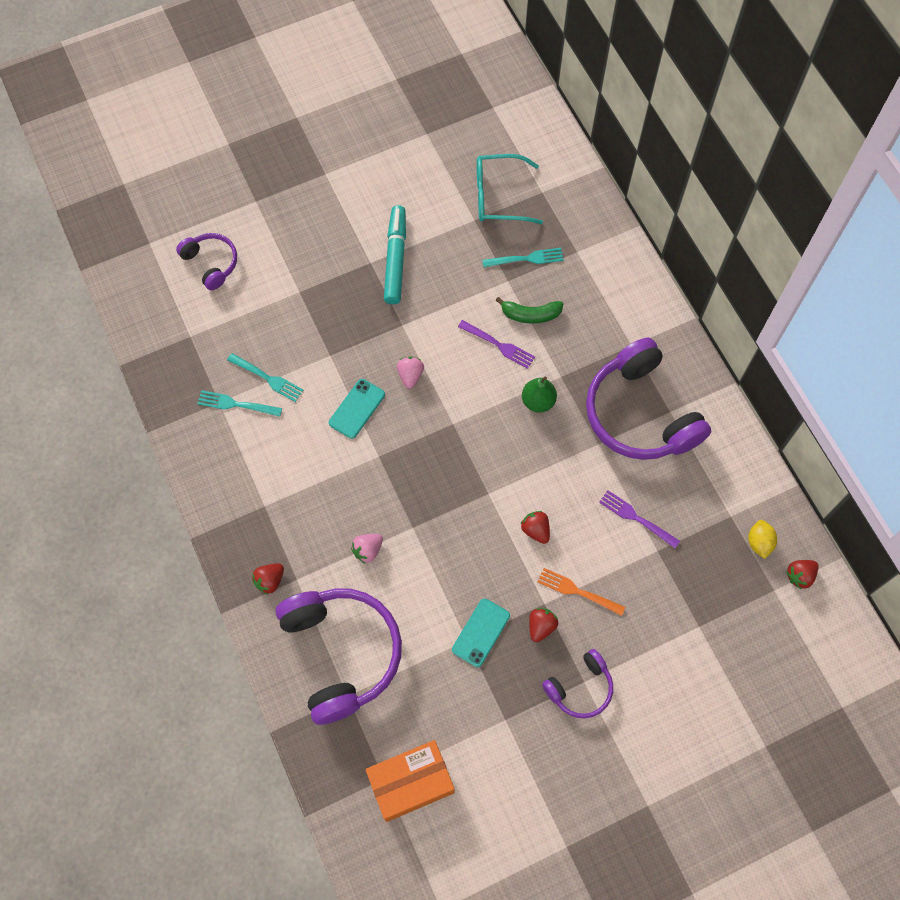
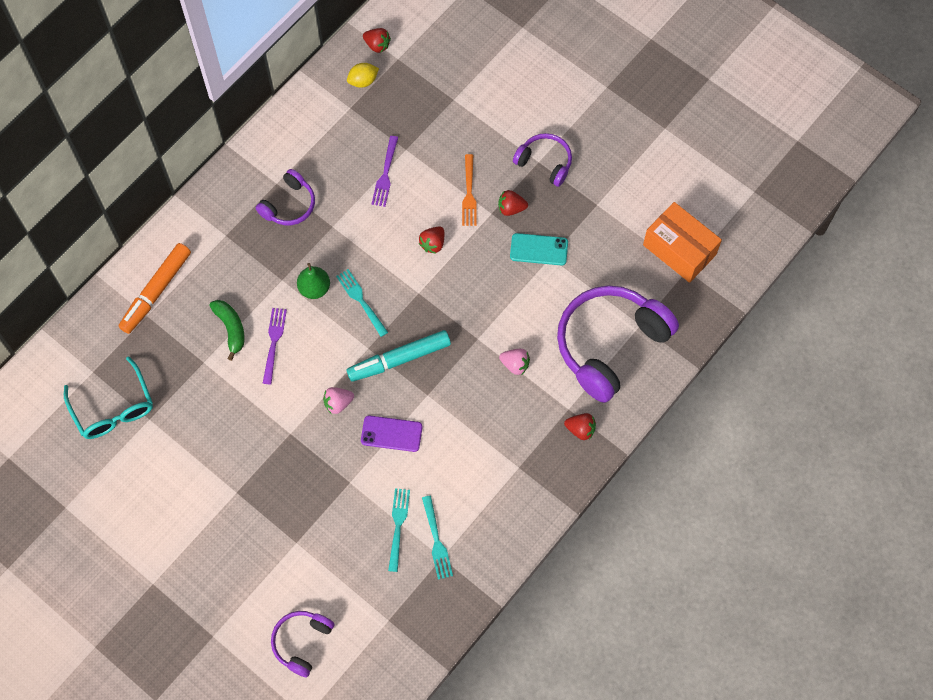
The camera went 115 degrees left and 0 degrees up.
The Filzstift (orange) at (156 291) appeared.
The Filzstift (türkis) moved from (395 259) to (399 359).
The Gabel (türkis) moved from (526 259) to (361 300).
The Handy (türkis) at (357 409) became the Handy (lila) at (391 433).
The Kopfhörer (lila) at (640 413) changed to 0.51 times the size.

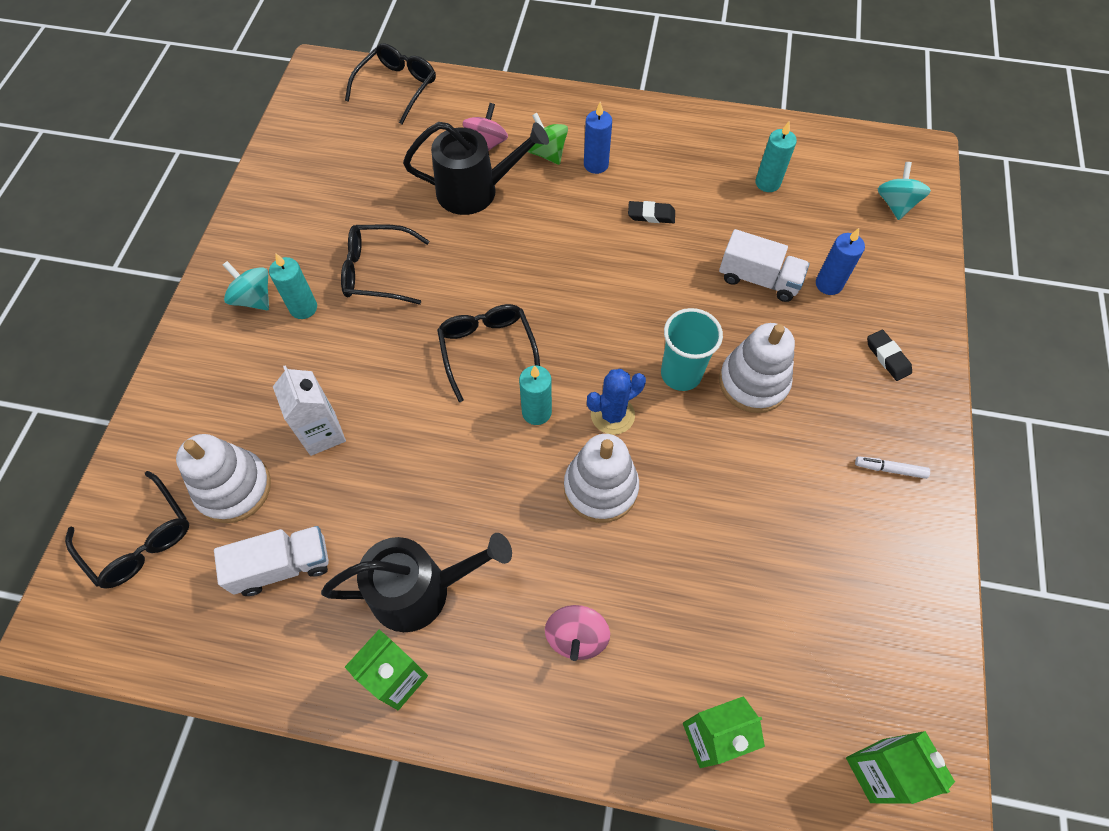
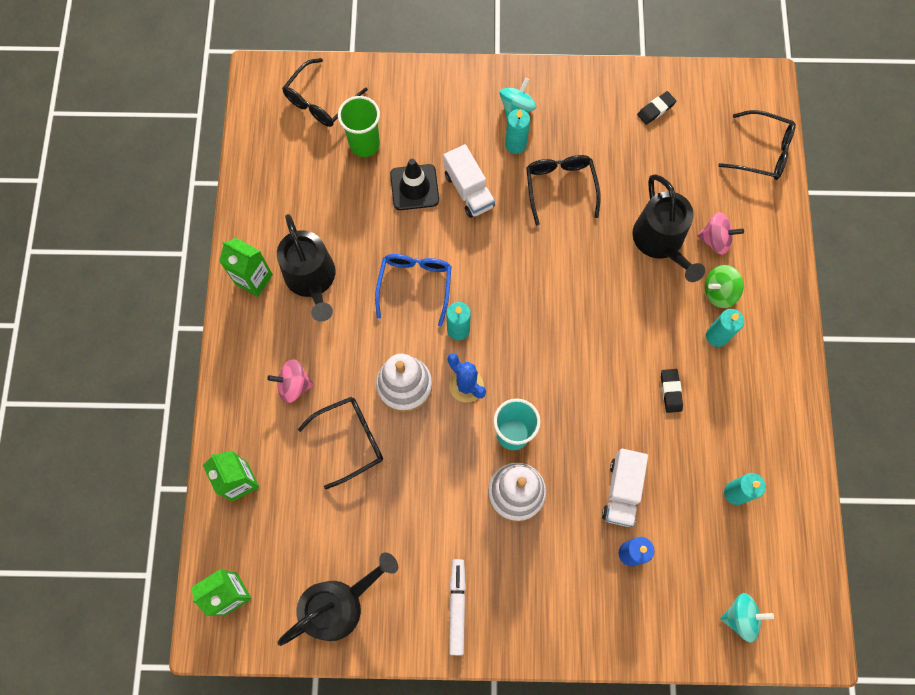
The camera went 80 degrees right and 10 degrees up.
The Gießkanne (schwarz) at (339 605) appeared.
The Brille (blau) at (415 285) appeared.
The Lastwagen (weiß) moved from (283 566) to (468 190).
The Brille (schwarz) moved from (487 350) to (350 440).
The Radiergummi (schwarz) moved from (887 357) to (656 109).
The Stapelspielzeug (weiß) at (234 488) was replaced by the Becher (grün) at (364 144).
The Getränkekarton (weiß) at (322 433) was replaced by the Leitkegel (schwarz) at (414 187).
The Kerze (blau) at (596 164) became the Kerze (türkis) at (717 336).
The Kreisel (grün) at (547 153) turned 150 degrees counterclockwise.
The Filzstift (weiß) at (890 469) changed to 1.60 times the size.

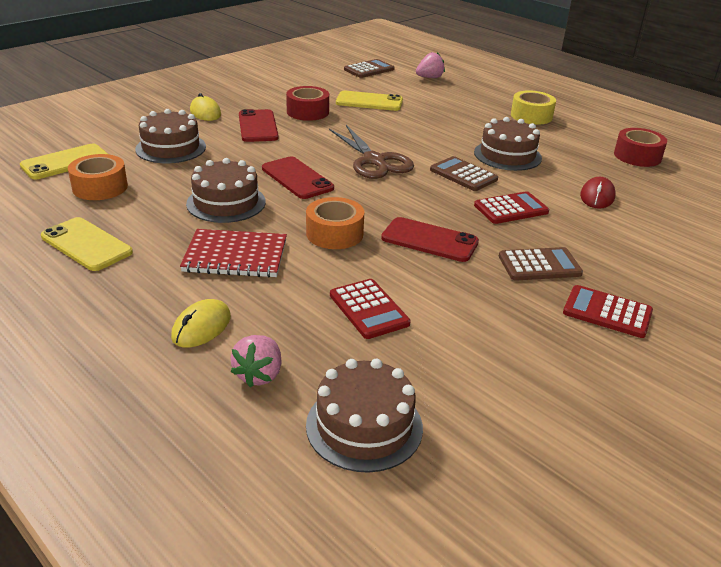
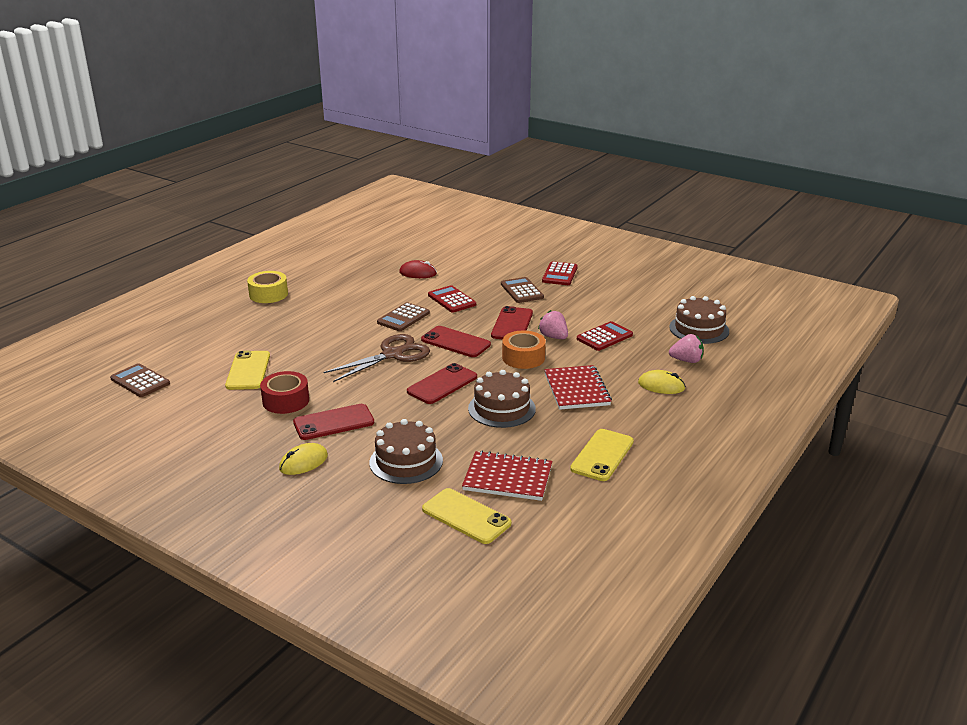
The camera went 100 degrees left and 5 degrees down.
The Kuchen (braun) at (507 155) disappeared.
The Klebeband (rot) at (637 156) disappeared.
The Handy (rot) at (455 342) appeared.
The Erdbeere (rosa) moved from (429 77) to (553 337).
The Klebeband (orange) at (100 187) was replaced by the Notizbuch (rot) at (507 478).

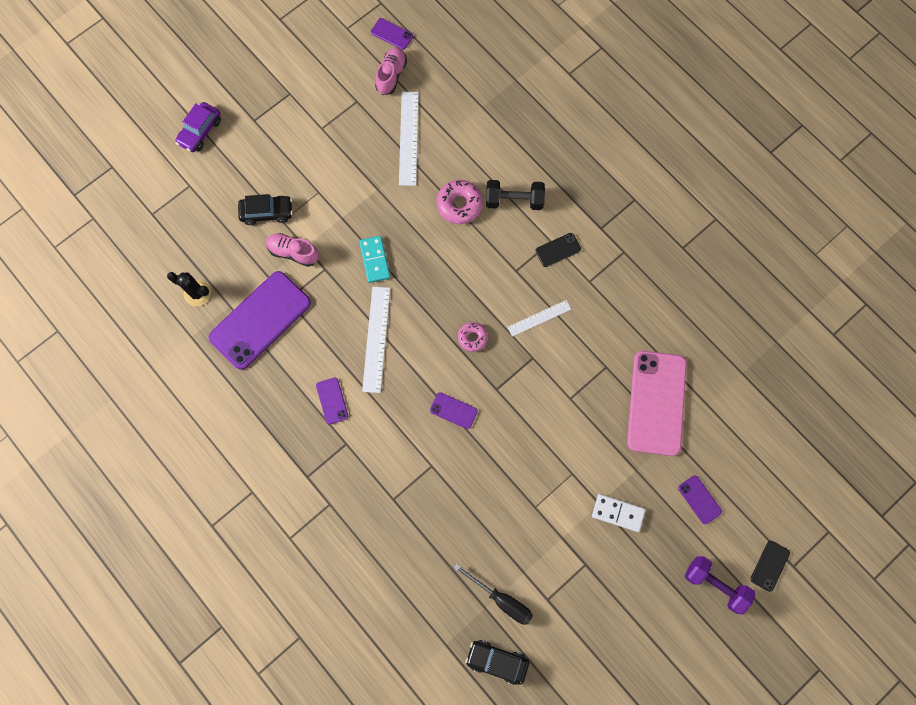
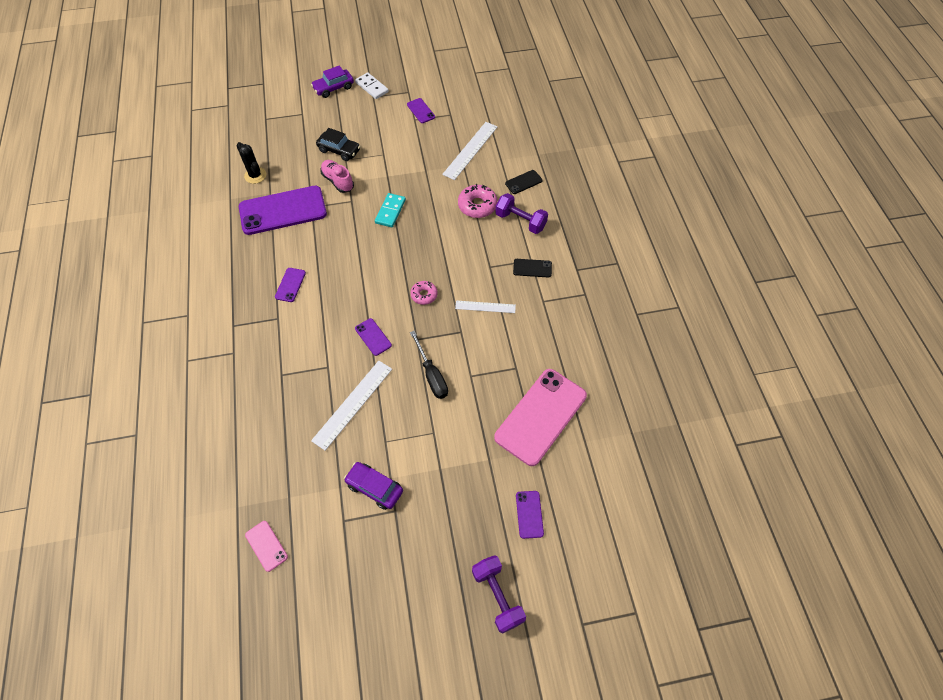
The camera went 30 degrees right and 15 degrees down.
The Schuh (rosa) at (391 75) disappeared.
The Auto (lila) at (374 488) appeared.
The Lineal (weiß) moved from (376 339) to (353 404).
The Handy (lila) moved from (391 34) to (421 111).
The Schraubenzieher (schwarz) moved from (501 599) to (431 375).
The Dominostein (weiß) moved from (618 513) to (372 87).
The Handy (schwarz) moved from (769 566) to (523 182).
The Auto (schwarz) at (497 661) was replaced by the Handy (rosa) at (266 546).
The Hantel (schwarz) at (514 200) became the Hantel (lila) at (520 221).

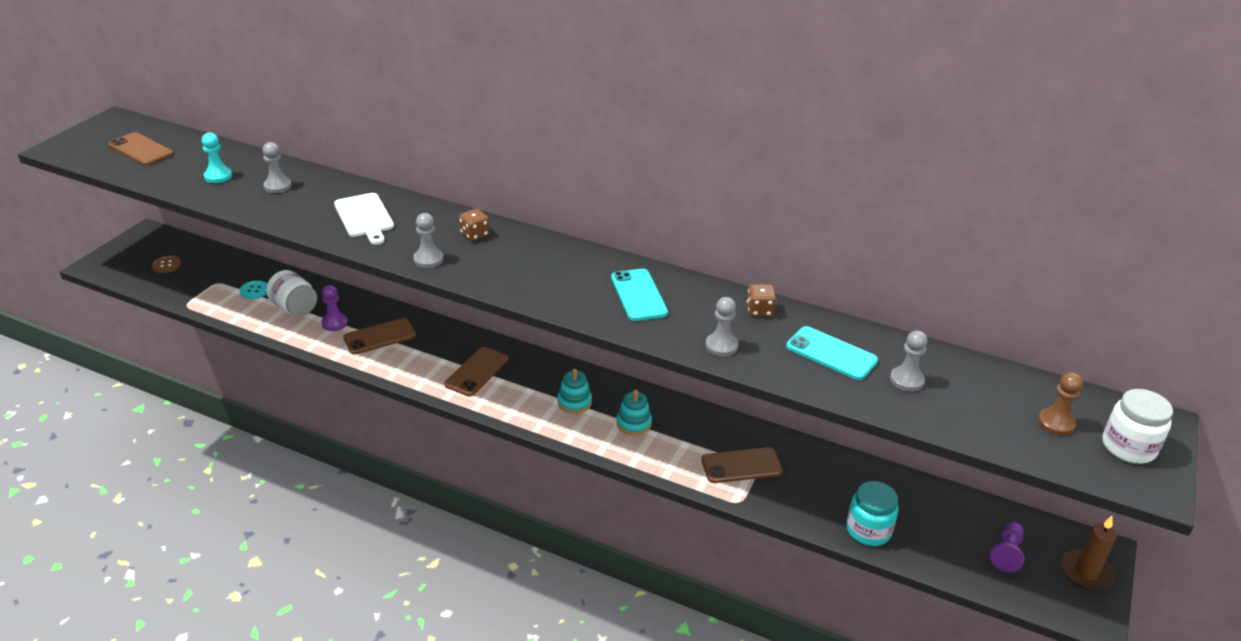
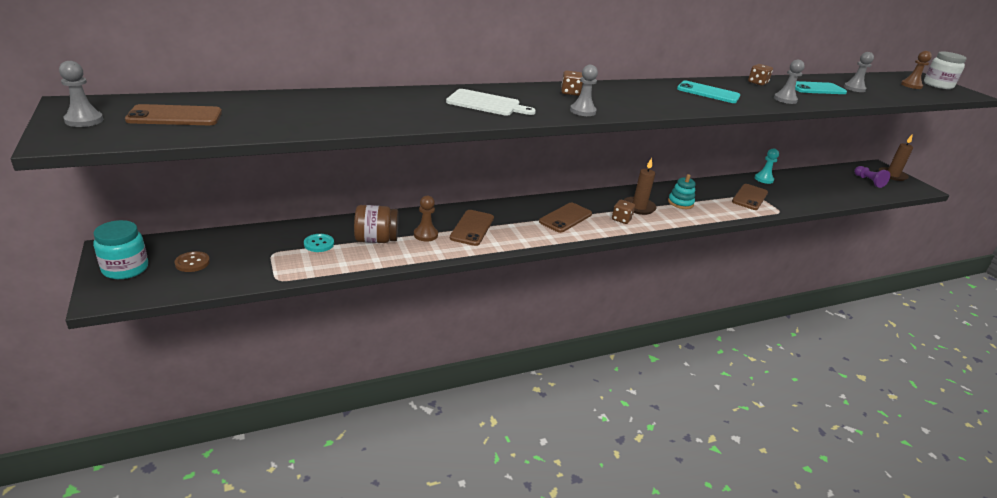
The camera went 50 degrees left and 5 degrees down.
The Spielwürfel (braun) at (621 219) appeared.
The Bauer (türkis) moved from (218 176) to (763 179).
The Bauer (grau) moved from (278 186) to (84 120).
The Einmachglas (türkis) moved from (868 530) to (125 269).
The Stapelspielzeug (türkis) at (574 402) was replaced by the Kerze (braun) at (639 207).
The Einmachglas (weiß) at (294 308) became the Einmachglas (braun) at (376 240).
The Bauer (lila) at (334 323) became the Bauer (braun) at (425 235).
The Handy (braun) at (476 372) turned 60 degrees clockwise.

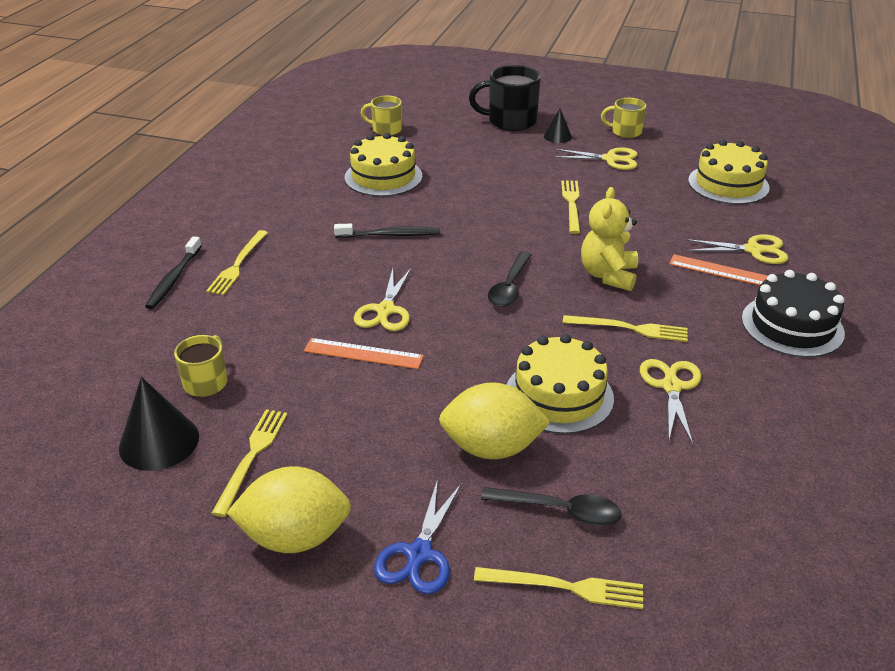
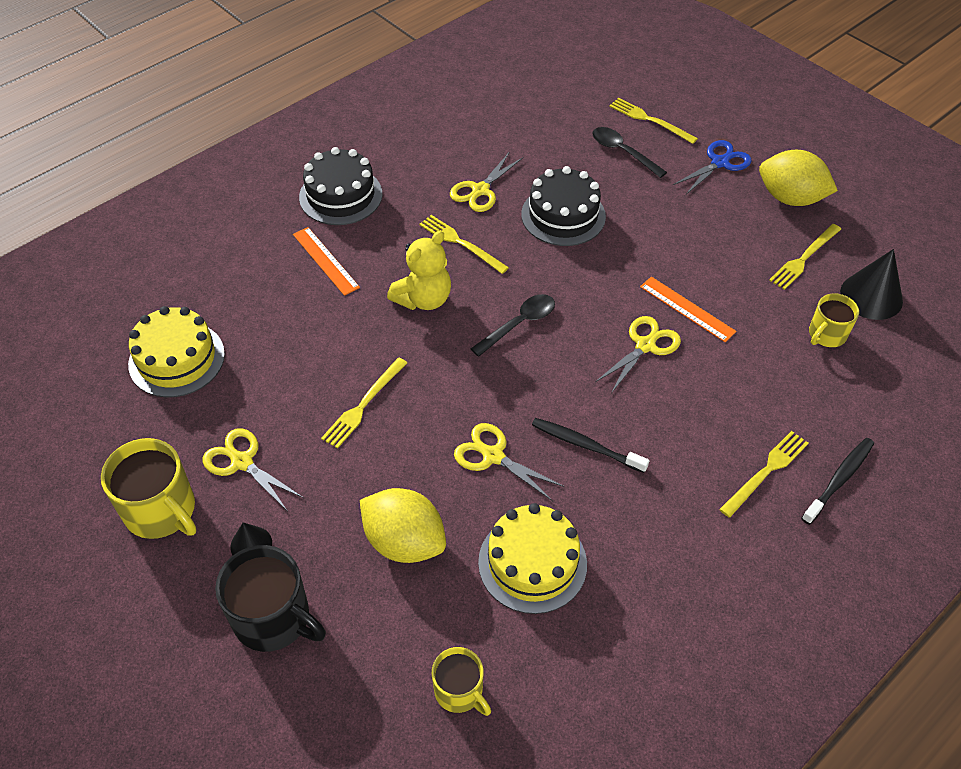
The camera went 150 degrees left and 15 degrees up.
The Zitrone (gelb) moved from (492 447) to (404 541).
The Schere (gelb) moved from (753 250) to (493 456).
The Kuchen (gelb) at (559 395) became the Kuchen (schwarz) at (563 215).
The Tasse (gelb) at (625 132) changed to 1.65 times the size.

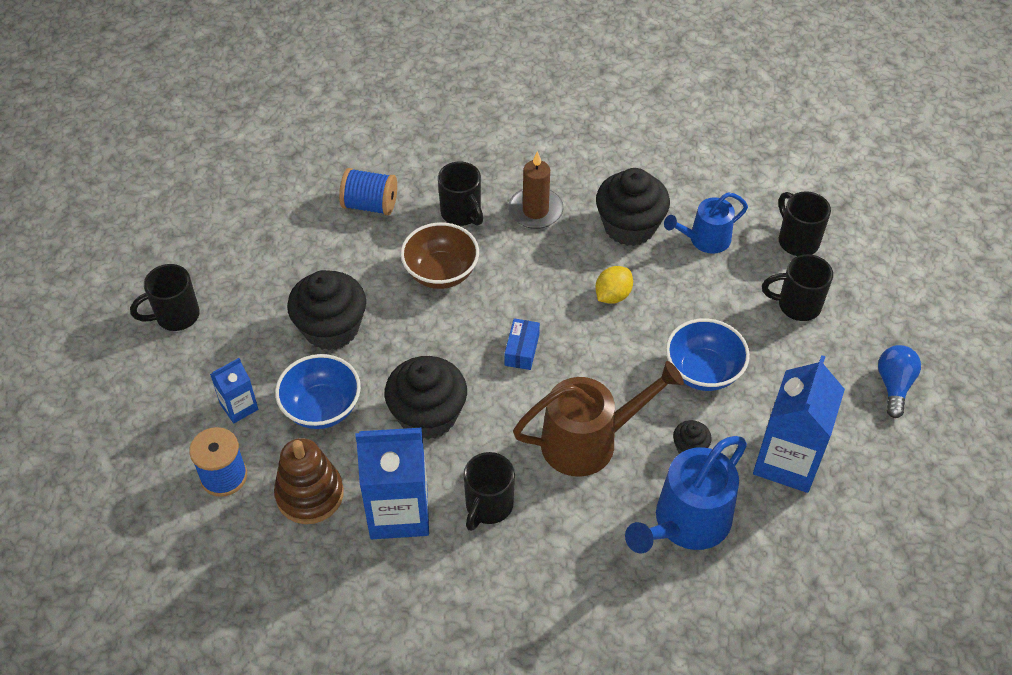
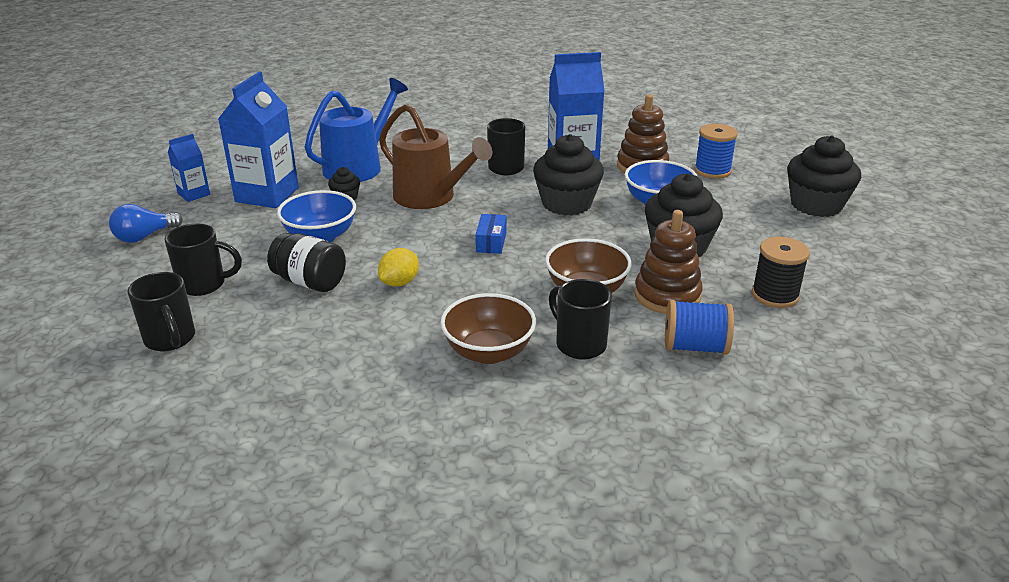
The camera went 175 degrees right and 20 degrees down.
The Tasse (schwarz) at (176 316) disappeared.
The Gießkanne (blau) at (705 239) disappeared.
The Einmachglas (schwarz) at (310 282) appeared.
The Stapelspielzeug (braun) at (667 296) appeared.
The Garnrolle (schwarz) at (775 295) appeared.
The Getränkekarton (blau) moved from (239 407) to (194 194).
The Muffin (schwarz) moved from (629 226) to (816 205).
The Kerze (braun) at (535 210) was replaced by the Schüssel (braun) at (488 352).
The Gießkanne (braun) at (588 441) turned 120 degrees counterclockwise.
The Glühbirne (blau) at (894 385) turned 45 degrees clockwise.

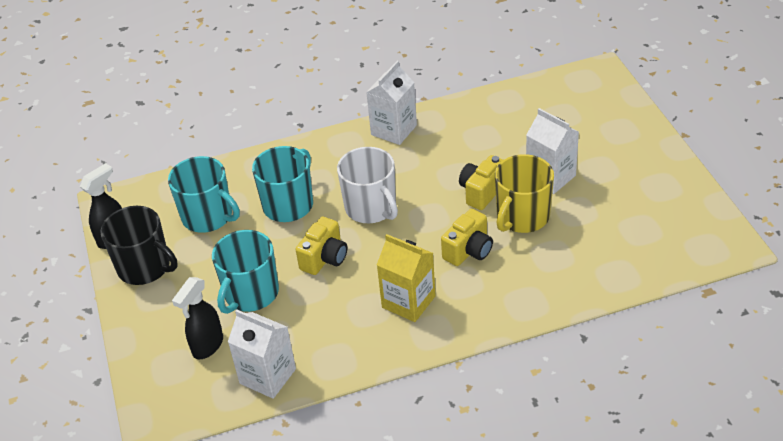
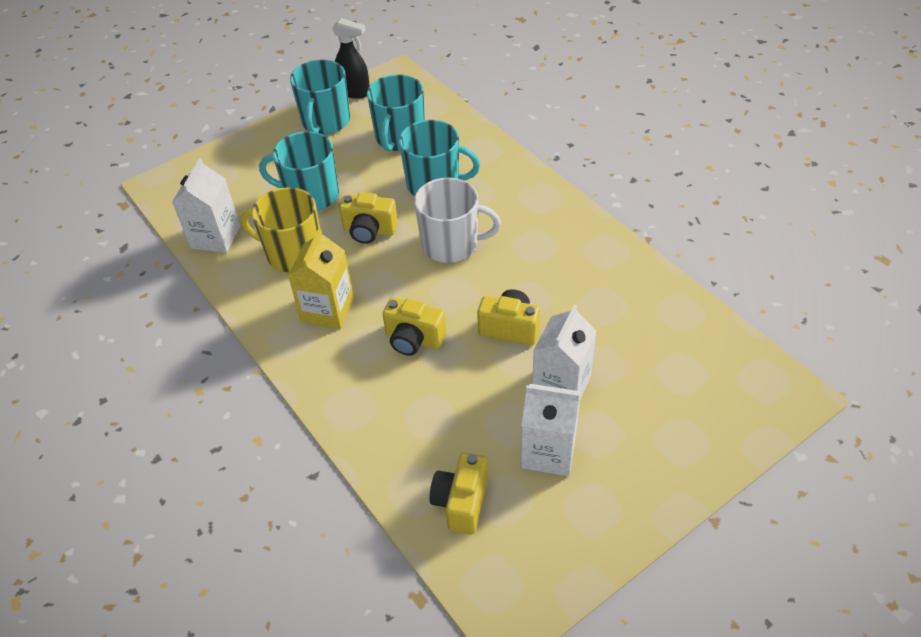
The camera went 70 degrees right and 5 degrees up.
The Sprühflasche (schwarz) at (207 346) disappeared.
The Kamera (gelb) at (461 502) appeared.
The Getränkekarton (weiß) moved from (394 130) to (548 451).
The Tasse (gelb) moved from (522 217) to (293 253).
The Tasse (schwarz) at (145 267) became the Tasse (türkis) at (325 122).
The Tasse (weiß) at (371 208) turned 120 degrees counterclockwise.

